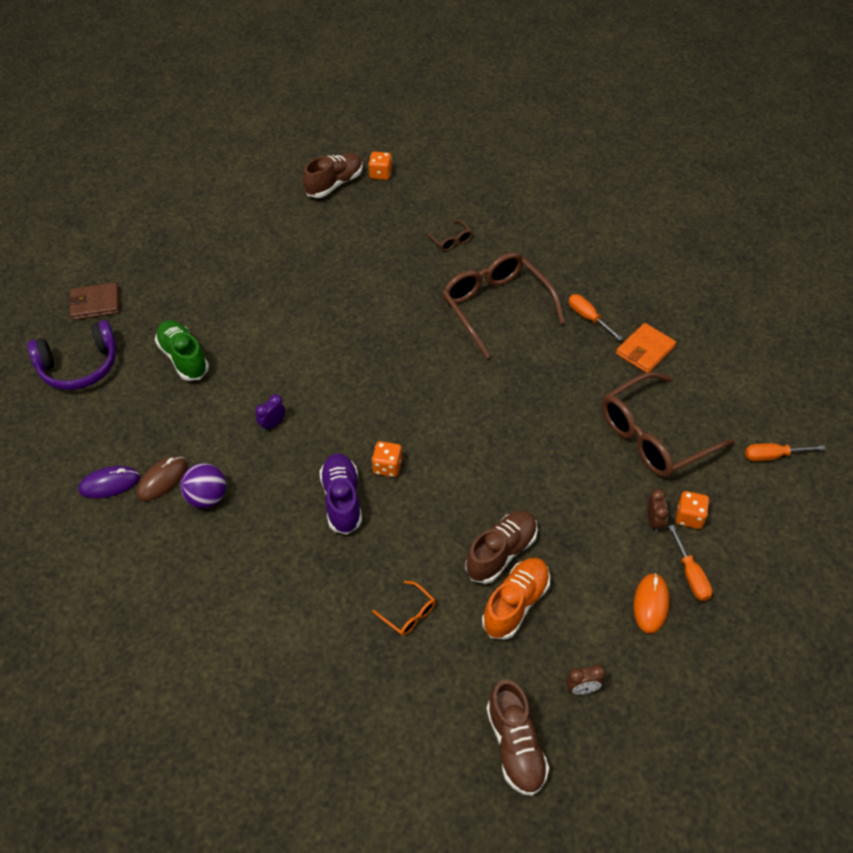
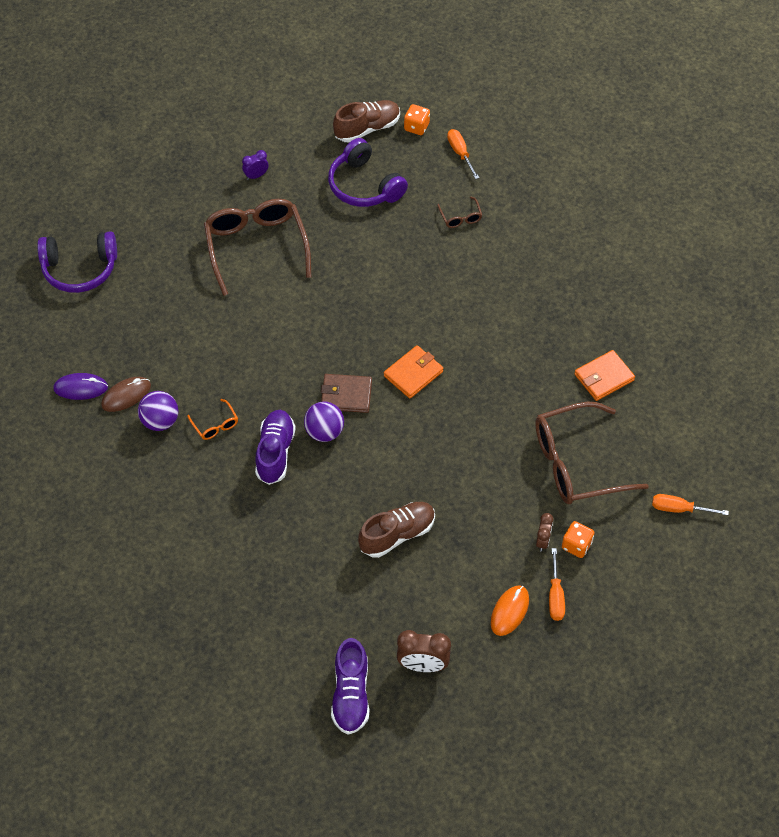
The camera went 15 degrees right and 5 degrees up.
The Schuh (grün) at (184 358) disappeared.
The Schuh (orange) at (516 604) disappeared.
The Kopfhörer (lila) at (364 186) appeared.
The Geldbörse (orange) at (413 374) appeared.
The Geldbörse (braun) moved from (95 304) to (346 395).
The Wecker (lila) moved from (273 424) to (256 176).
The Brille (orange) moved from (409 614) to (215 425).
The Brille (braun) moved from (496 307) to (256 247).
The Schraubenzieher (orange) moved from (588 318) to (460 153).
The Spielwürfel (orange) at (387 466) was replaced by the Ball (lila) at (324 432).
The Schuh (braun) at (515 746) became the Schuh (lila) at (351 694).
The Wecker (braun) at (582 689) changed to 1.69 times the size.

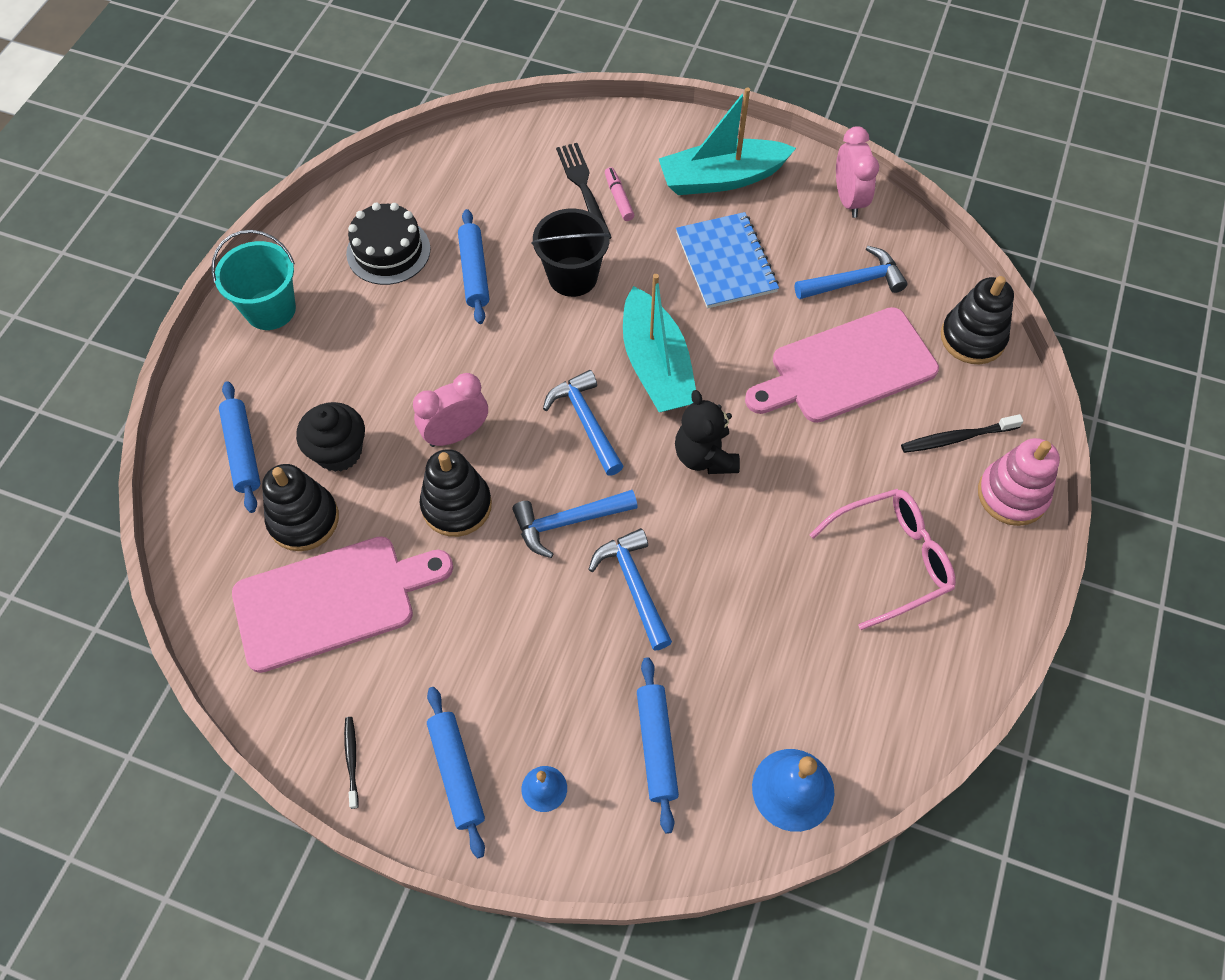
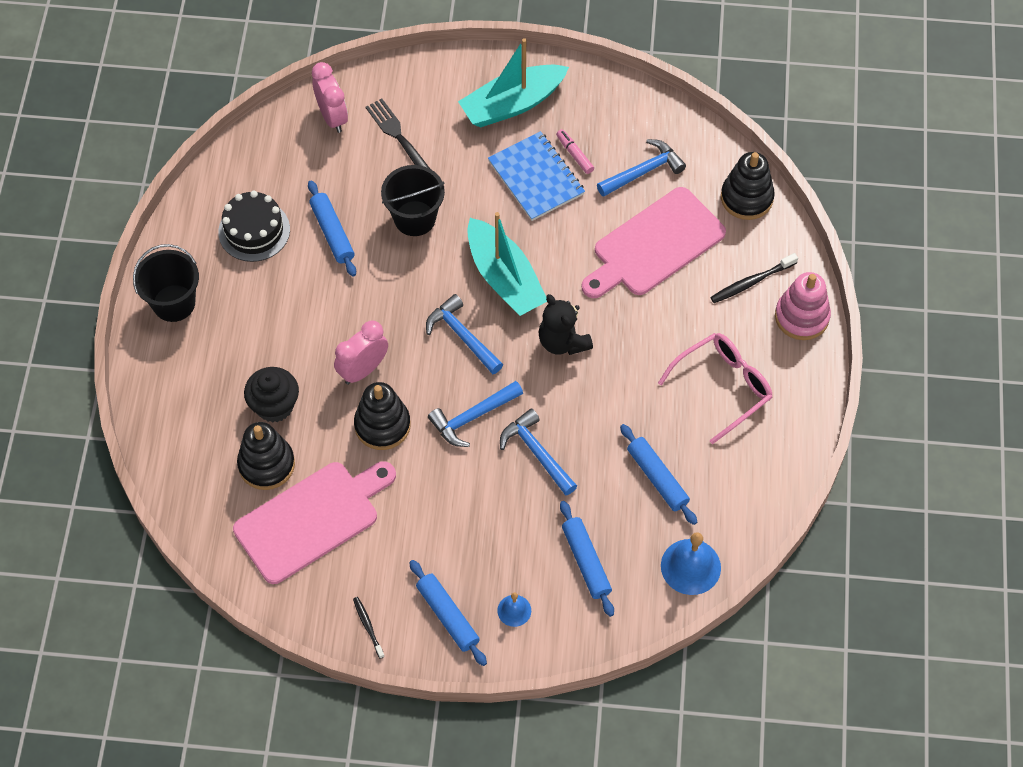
The camera went 15 degrees left and 0 degrees up.
The Nudelholz (blau) moved from (243 451) to (657 478).
The Filzstift (rosa) moved from (618 198) to (574 154).
The Wecker (rosa) moved from (848 200) to (332 117).
The Eimer (türkis) at (270 309) became the Eimer (schwarz) at (174 303).

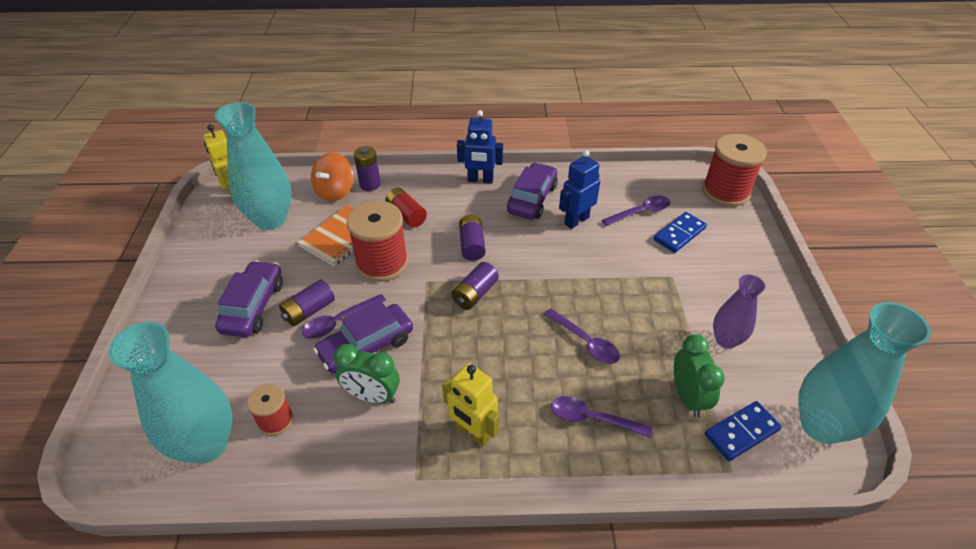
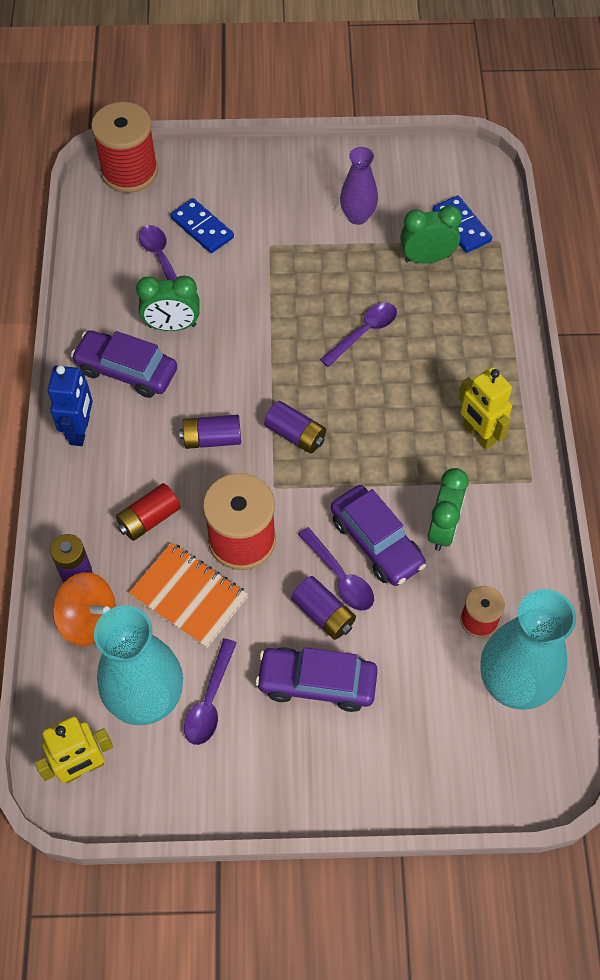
The camera went 90 degrees left and 15 degrees up.
The Vase (türkis) at (821 425) disappeared.
The Löffel (lila) moved from (592 419) to (210 700).
The Roboter (blau) at (576 220) was replaced by the Wecker (grün) at (172 326).
The Roboter (gelb) at (473 432) turned 105 degrees clockwise.

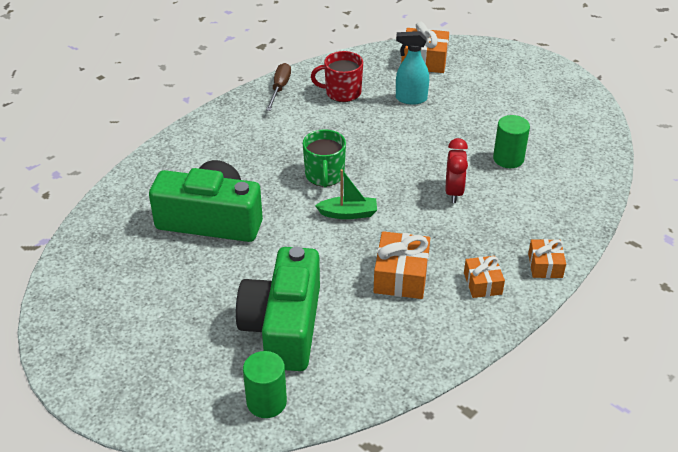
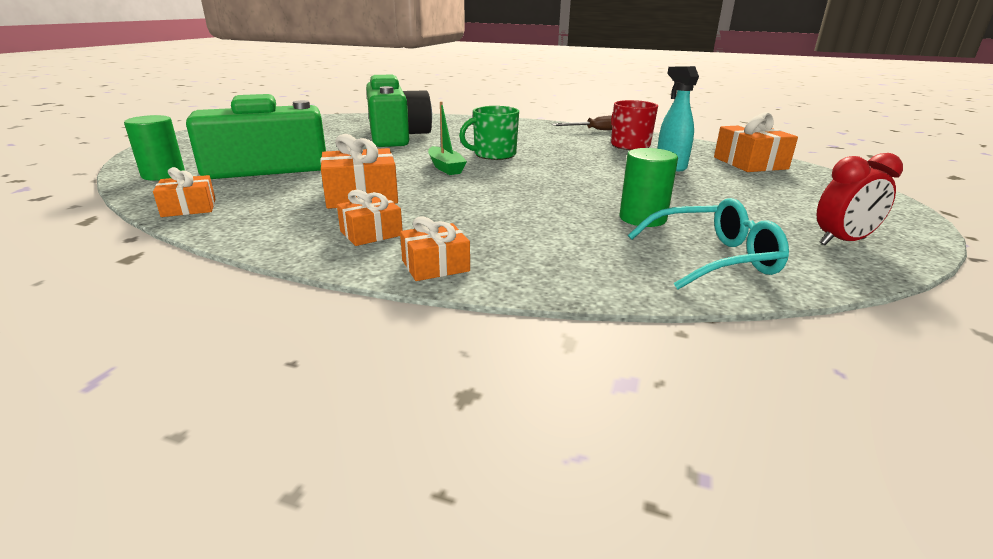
The camera went 65 degrees right and 15 degrees down.
The Geschenk (orange) at (189 208) appeared.
The Brille (türkis) at (713 258) appeared.
The Wecker (rot) moved from (454 192) to (842 241).

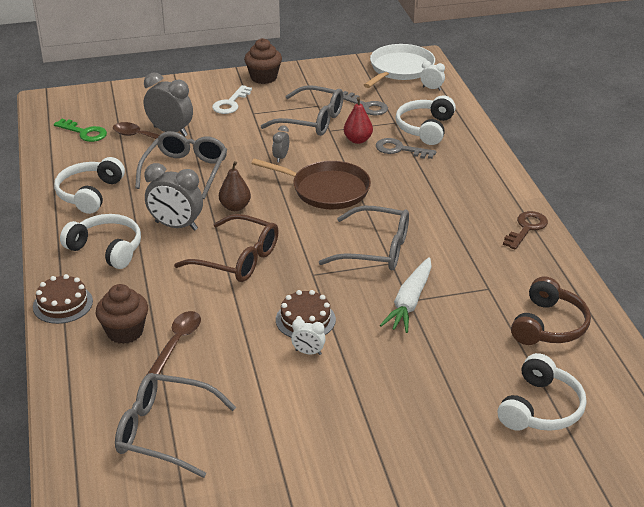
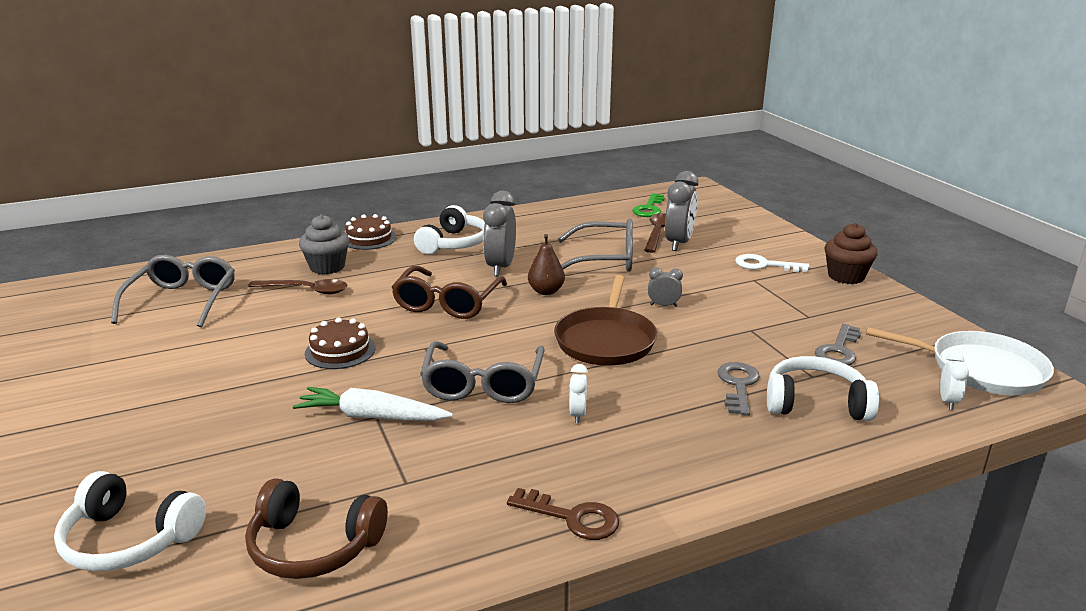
The camera went 80 degrees right and 10 degrees down.
The Kopfhörer (weiß) at (89 194) disappeared.
The Brille (grau) at (312 120) disappeared.
The Birne (rot) at (357 140) disappeared.
The Wecker (weiß) moved from (308 352) to (577 414).
The Muffin (braun) at (125 332) became the Muffin (grau) at (327 267).

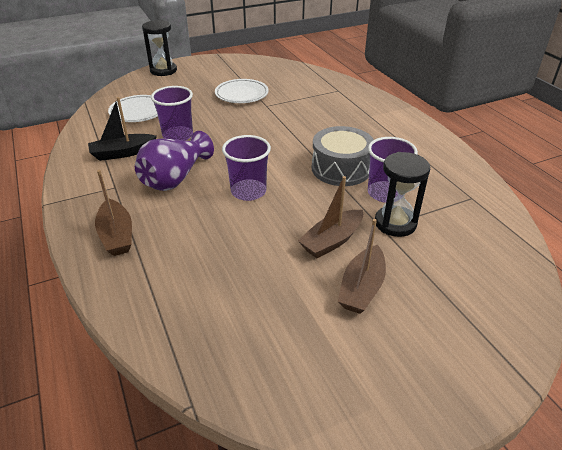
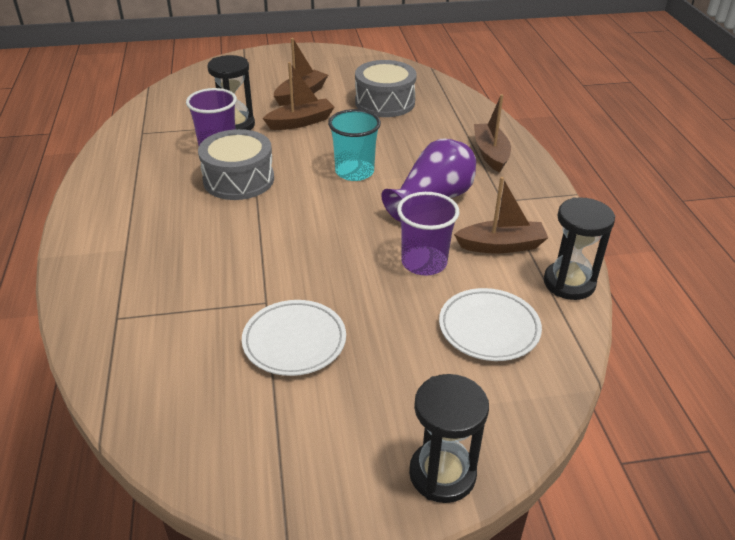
The camera went 165 degrees left and 0 degrees up.
The Trommel (grau) at (385 102) appeared.
The Sanduhr (schwarz) at (569 283) appeared.
The Boot (schwarz) at (123 153) became the Boot (braun) at (501 245).
The Becher (lila) at (248 191) became the Becher (türkis) at (354 172).

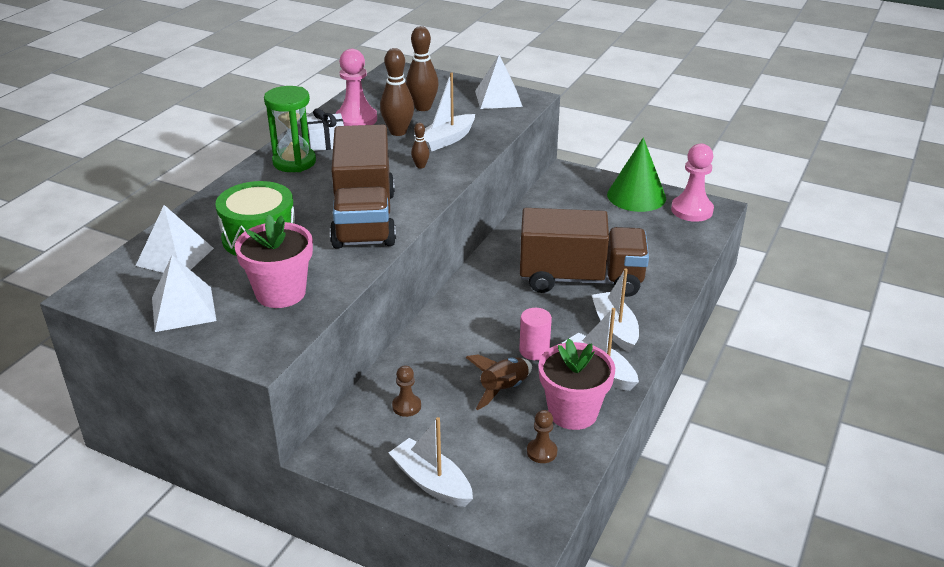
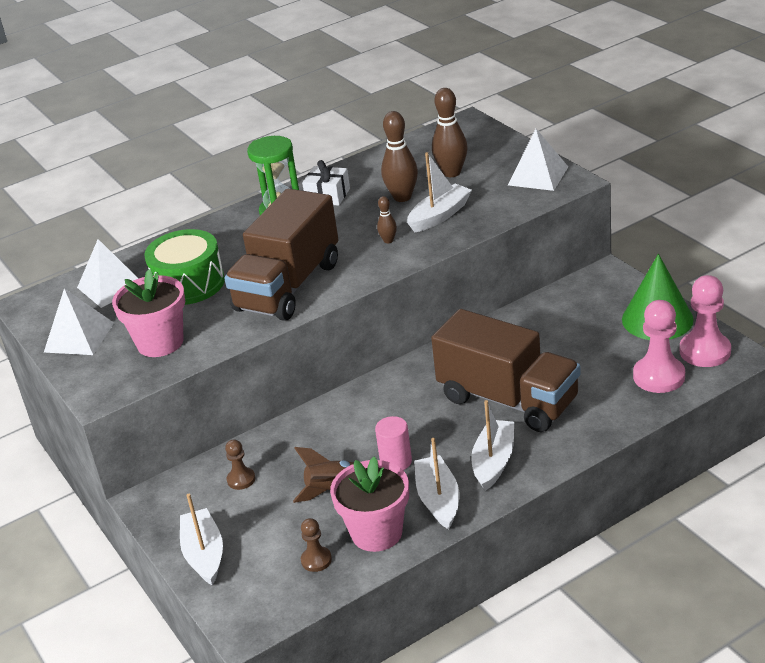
The camera went 35 degrees right and 0 degrees up.
The Bauer (rosa) moved from (356 119) to (659 376).
The Boot (weiß) at (446 140) turned 150 degrees clockwise.

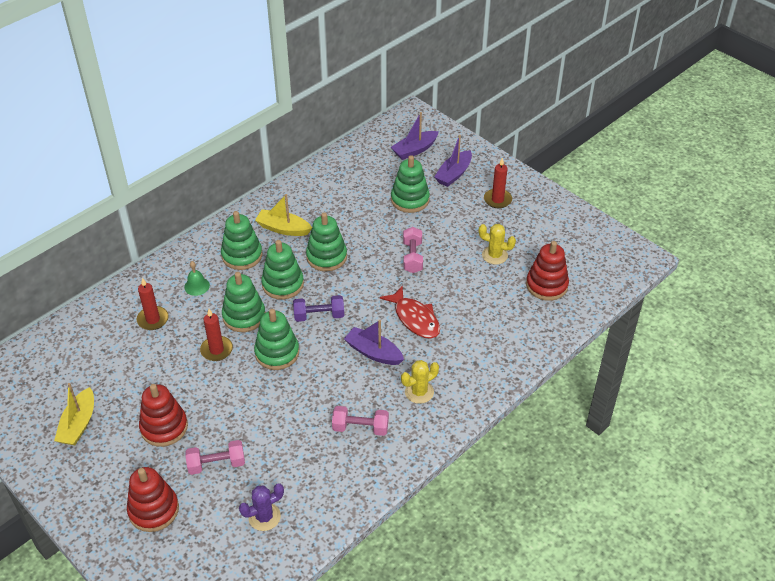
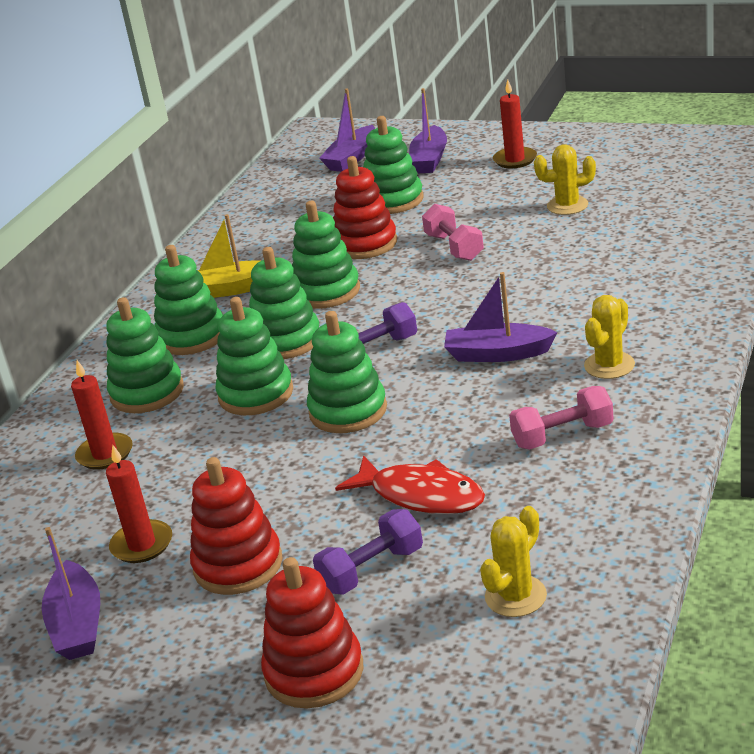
The camera went 20 degrees left and 15 degrees down.
The Kerze (rot) moved from (216 350) to (142 545).
The Fisch (rot) moved from (415 318) to (421 495).
The Stapelspielzeug (rot) moved from (546 285) to (365 244).
The Glocke (grün) at (197 286) was replaced by the Stapelspielzeug (grün) at (147 392).
The Boot (gelb) at (78 424) became the Boot (lila) at (78 624).
The Hantel (rosa) at (216 464) became the Hantel (lila) at (371 570).
The Kaktus (lila) at (264 517) became the Kaktus (gelb) at (515 596).

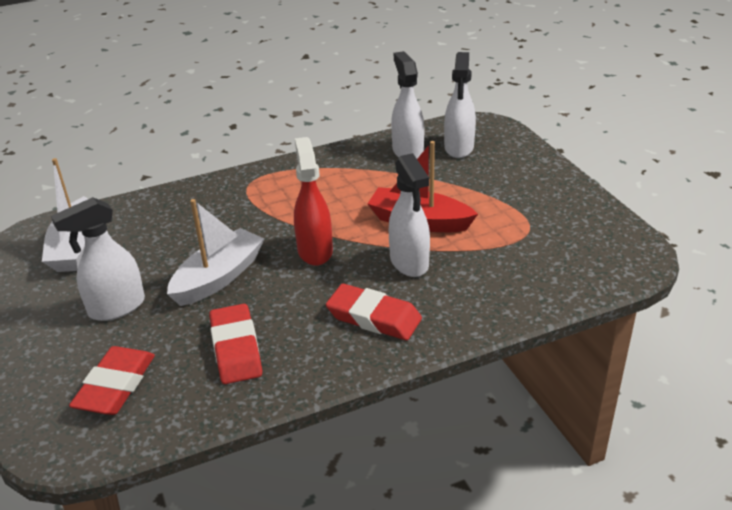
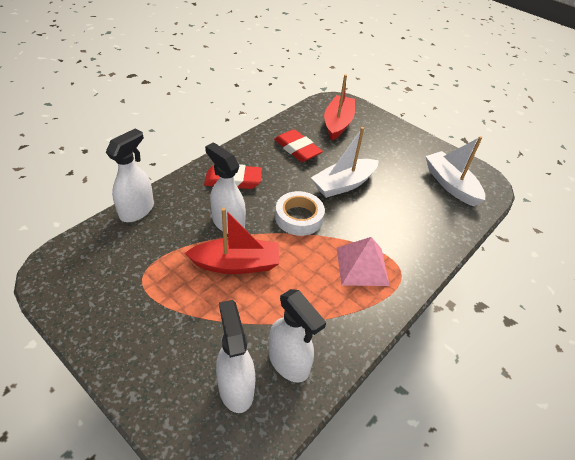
The camera went 150 degrees right and 10 degrees up.
The Pyramide (rosa) at (362 266) appeared.
The Sprühflasche (weiß) moved from (116 308) to (137 210).
The Radiergummi (rot) at (116 386) was replaced by the Boot (rot) at (338 123).
The Sprühflasche (rot) at (315 251) was replaced by the Klebeband (weiß) at (299 217).
The Boot (weiß) at (219 277) turned 45 degrees clockwise.

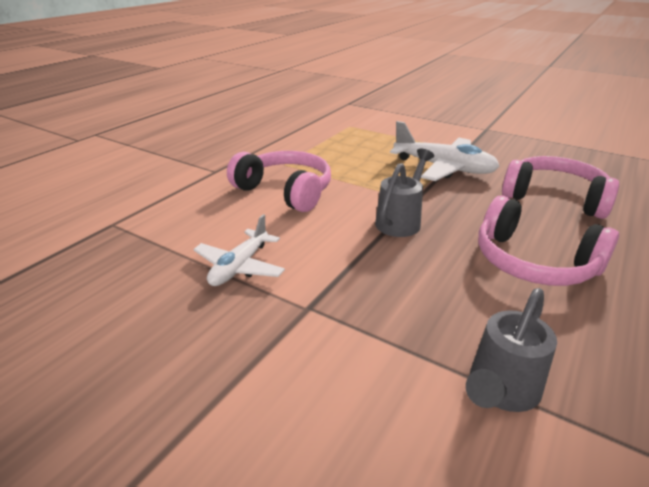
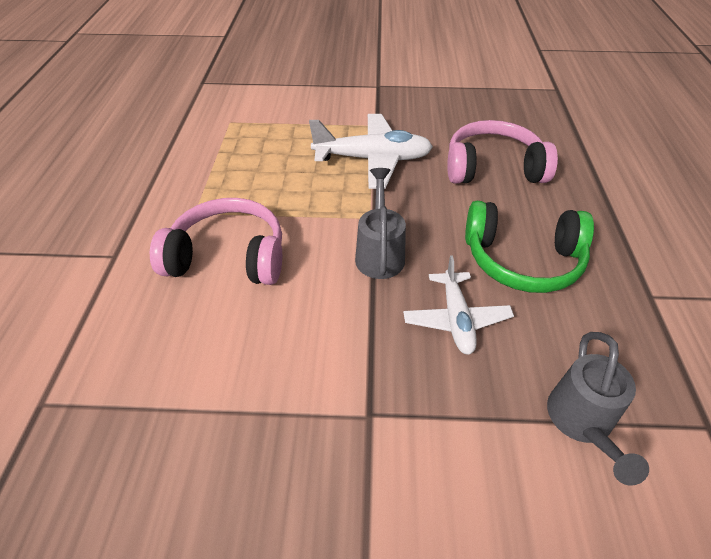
The camera went 30 degrees left and 15 degrees up.
The Flugzeug (weiß) moved from (240 267) to (456 319).
The Kopfhörer (rosa) at (533 262) became the Kopfhörer (grün) at (522 260).

